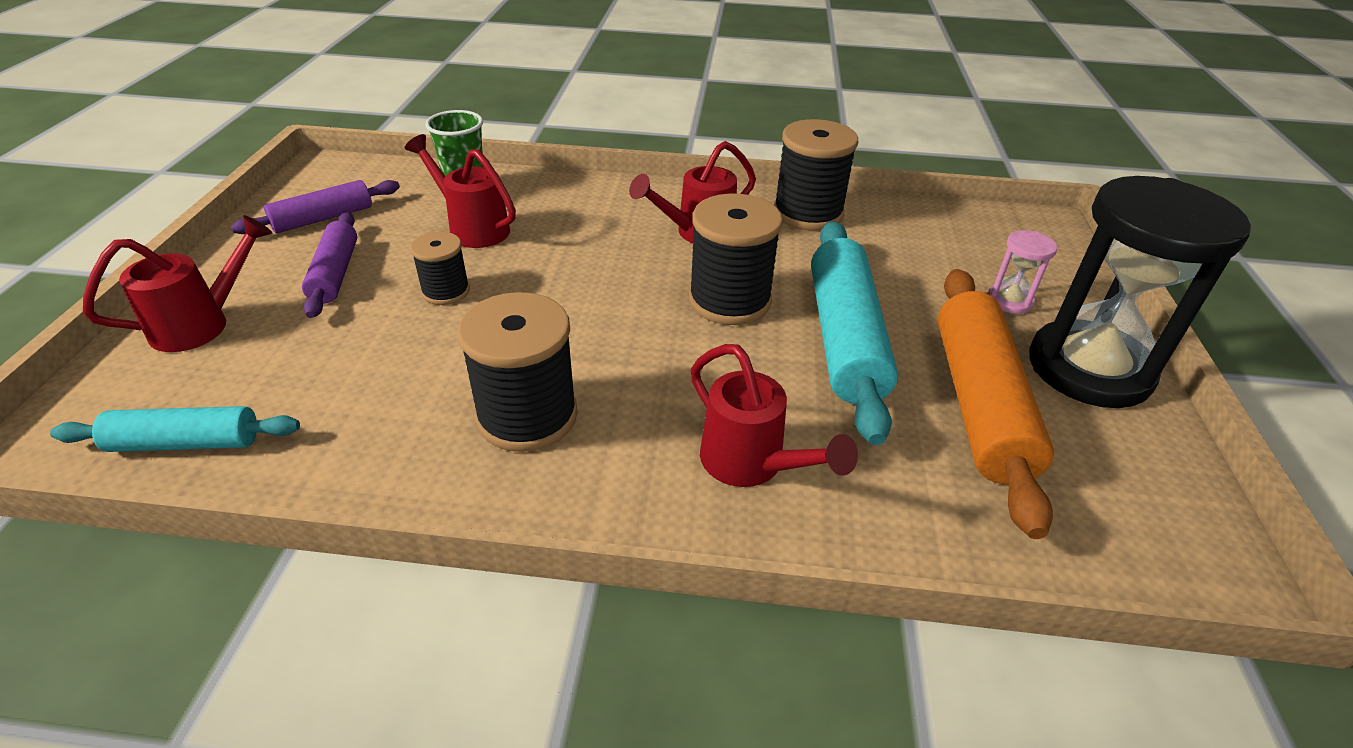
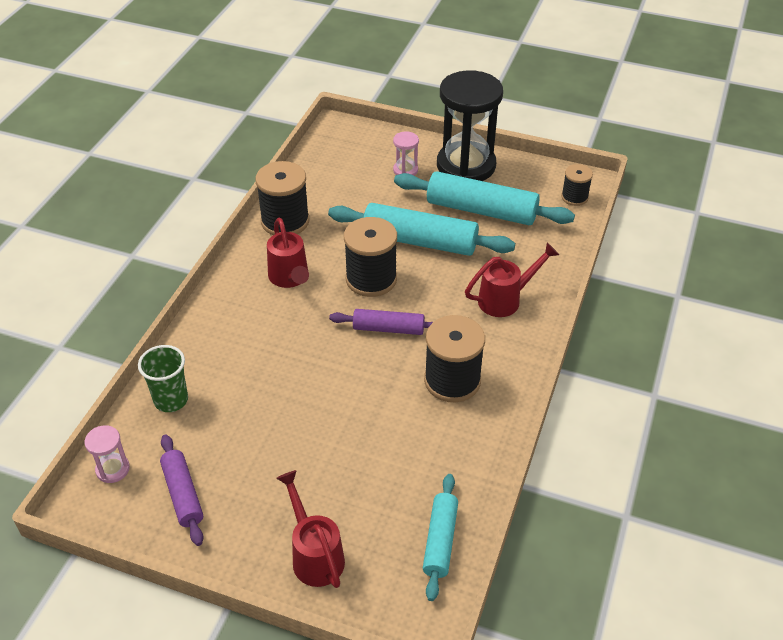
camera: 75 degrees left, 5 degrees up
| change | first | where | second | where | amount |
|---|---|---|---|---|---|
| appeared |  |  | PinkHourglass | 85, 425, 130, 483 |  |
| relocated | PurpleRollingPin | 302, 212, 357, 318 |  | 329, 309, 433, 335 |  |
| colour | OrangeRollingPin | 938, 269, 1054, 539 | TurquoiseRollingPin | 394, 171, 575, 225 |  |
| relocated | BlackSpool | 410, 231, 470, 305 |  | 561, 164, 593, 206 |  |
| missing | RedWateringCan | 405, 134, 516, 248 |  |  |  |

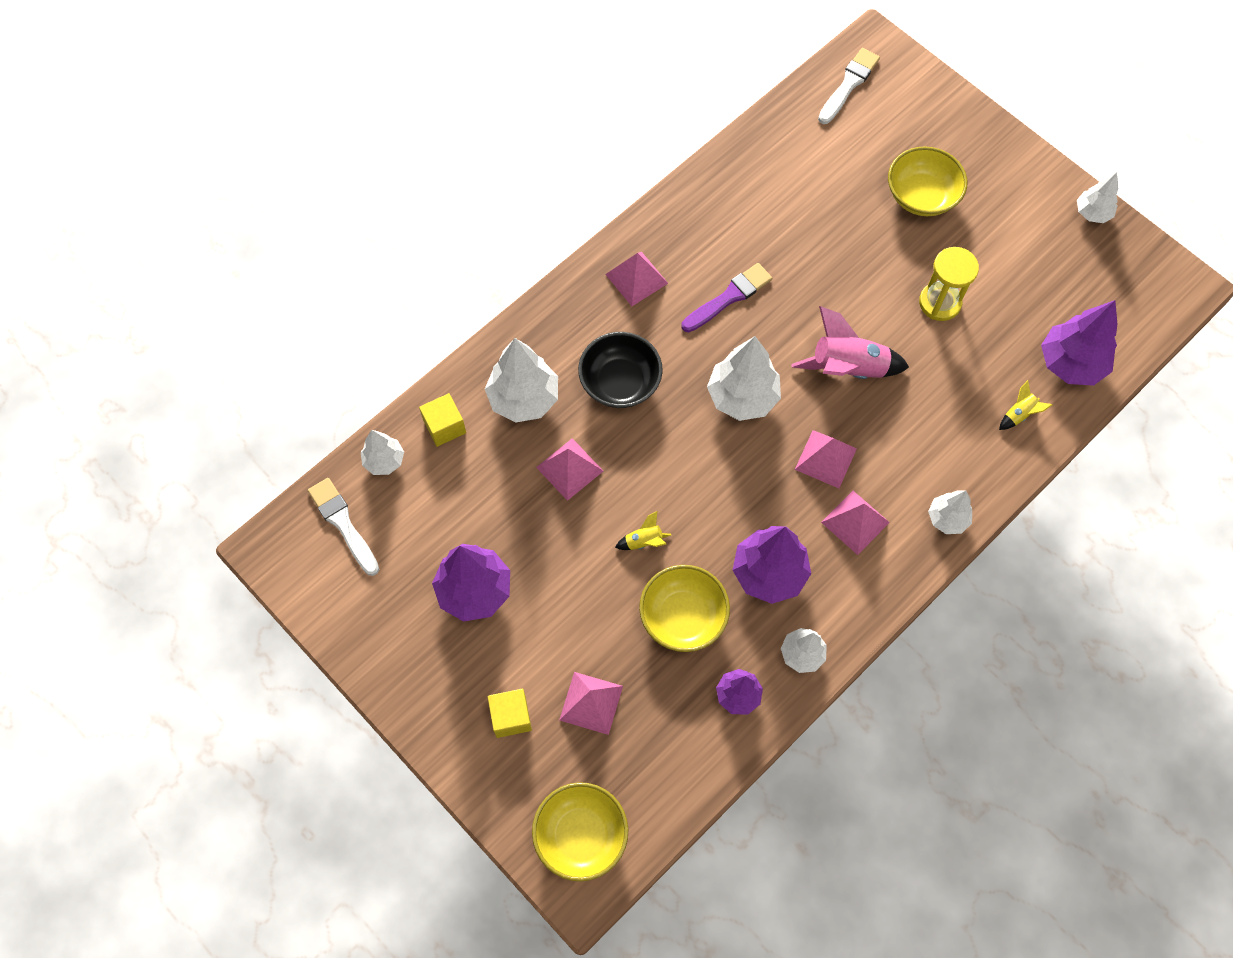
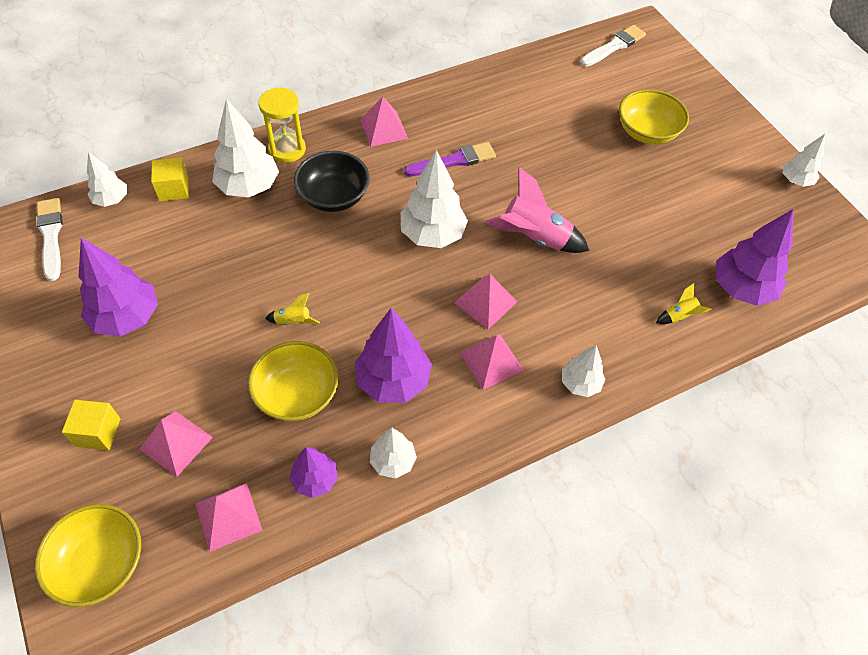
camera: 15 degrees right, 10 degrees down
| change | first | where | second | where | amount |
|---|---|---|---|---|---|
| relocated | PinkPyramid | 536, 438, 603, 501 |  | 195, 483, 263, 552 |  |
| relocated | YellowHourglass | 919, 247, 979, 321 |  | 259, 87, 306, 163 |  |

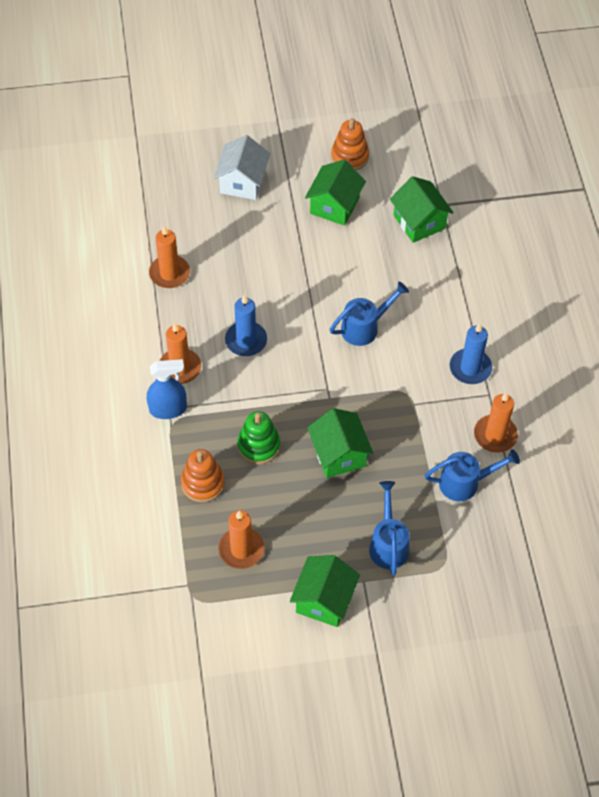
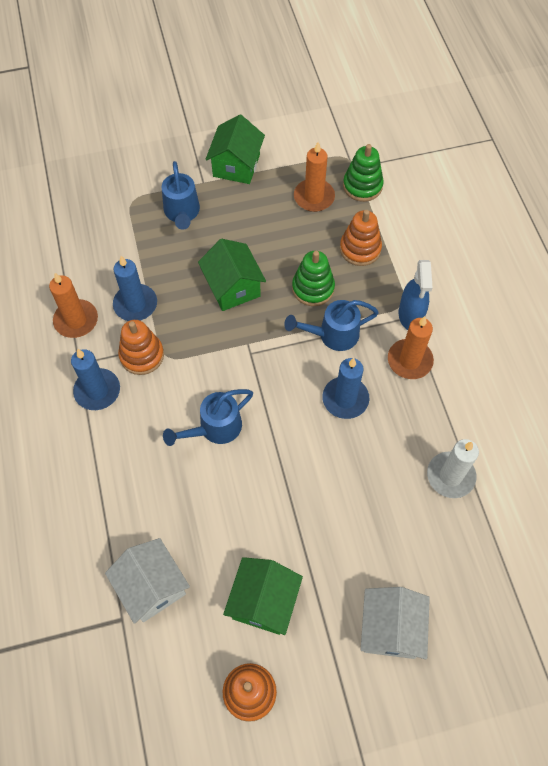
camera: 175 degrees right, 5 degrees up
| change | first | where | second | where | amount |
|---|---|---|---|---|---|
| colour | GreenHouse | 390, 176, 454, 243 | WhiteHouse | 105, 538, 190, 624 |  |
| appeared |  |  | BlueCandle | 113, 256, 157, 321 |  |
| appeared |  |  | OrangeStackingToy | 118, 320, 164, 375 |  |
| relocated | BlueWateringCan | 424, 449, 520, 501 |  | 284, 300, 379, 351 |  |
| appeared |  |  | GreenStackingToy | 343, 144, 384, 202 |  |
| spun | BlueSprayBottle | 147, 359, 187, 419 |  | 399, 260, 433, 330 | 75 degrees counterclockwise |
| colour | OrangeCandle | 149, 226, 190, 288 | WhiteCandle | 427, 439, 479, 498 |  |

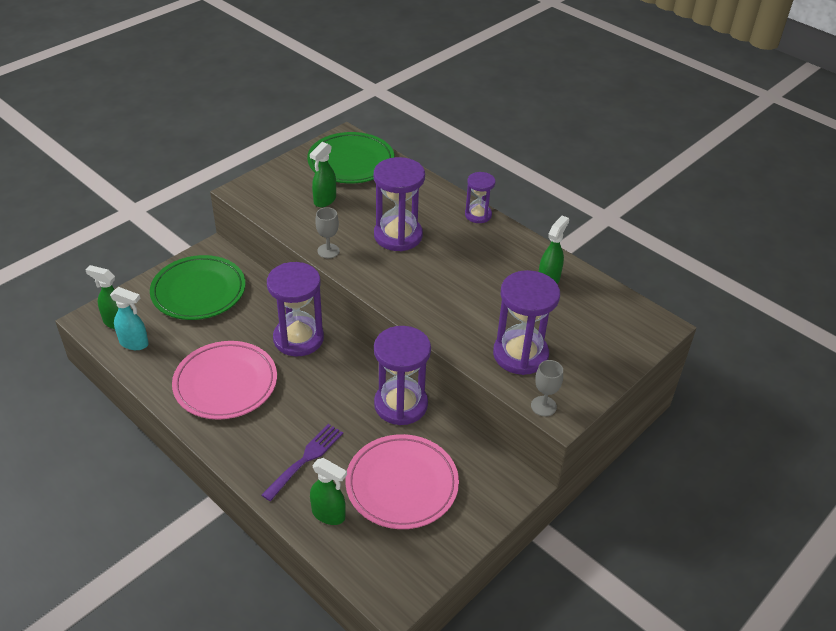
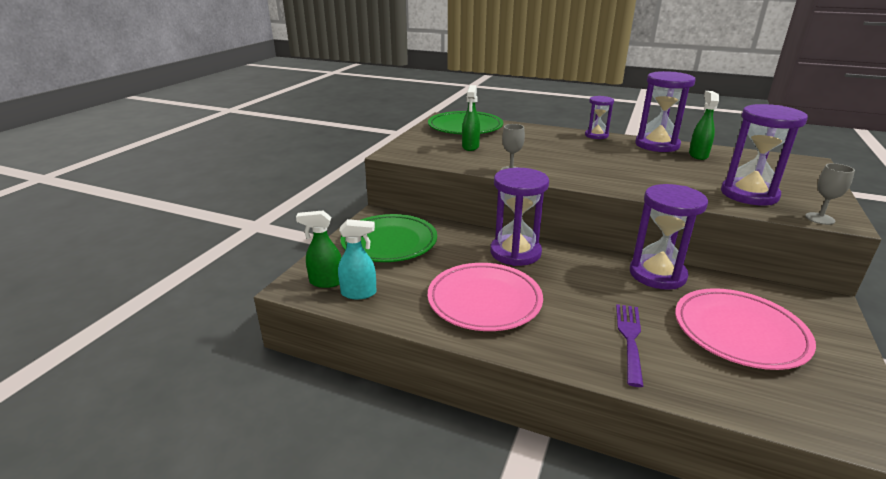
camera: 20 degrees left, 15 degrees down
| change | first | where | second | where | amount |
|---|---|---|---|---|---|
| relocated | PurpleHourglass | 374, 157, 425, 251 |  | 635, 71, 696, 152 |  |
| missing | GreenSprayBottle | 310, 458, 347, 525 |  |  |  |

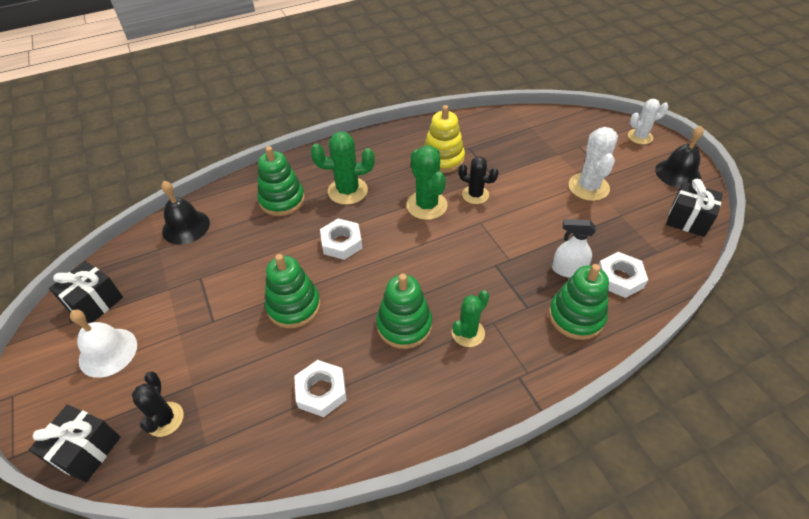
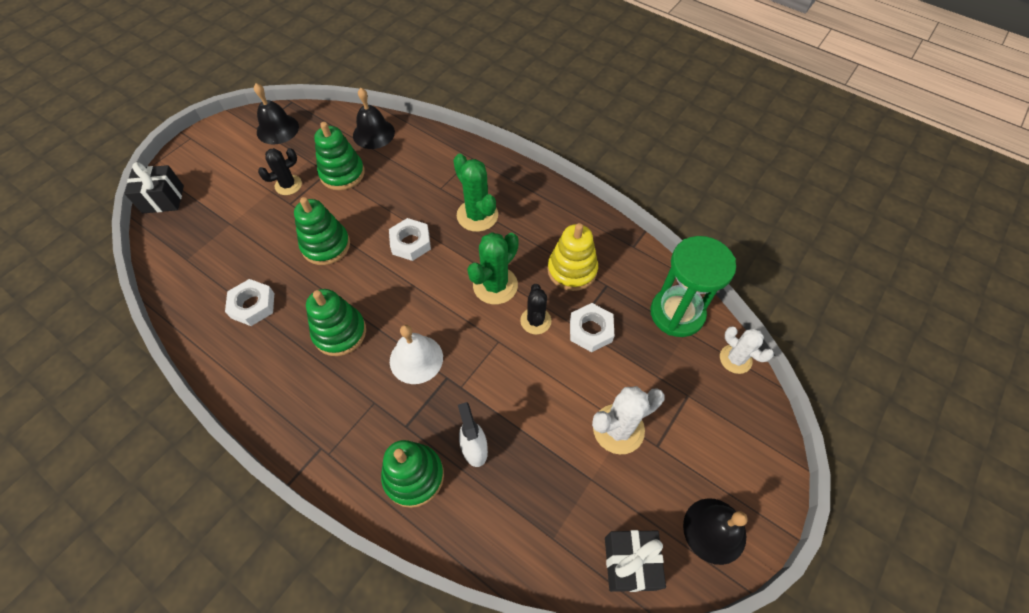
camera: 60 degrees right, 10 degrees up
| change | first | where | second | where | amount |
|---|---|---|---|---|---|
| exchanged | BlackGift | 49, 261, 123, 323 | BlackBell | 254, 83, 299, 145 |  |
| relocated | BlackCactus | 132, 372, 184, 437 |  | 258, 148, 302, 195 |  |
| relocated | GreenStackingToy | 257, 146, 305, 216 |  | 314, 122, 365, 191 |  |
| relocated | WhiteBell | 70, 310, 137, 378 |  | 390, 325, 443, 384 |  |
| relocated | WhiteNut | 599, 252, 648, 298 |  | 570, 303, 614, 352 |  |
| appeared |  |  | GreenHourglass | 650, 236, 736, 337 |  |
| relocated | WhiteCactus | 628, 99, 669, 144 |  | 720, 326, 774, 374 |  |
| missing | GreenCactus | 452, 290, 489, 347 |  |  |  |

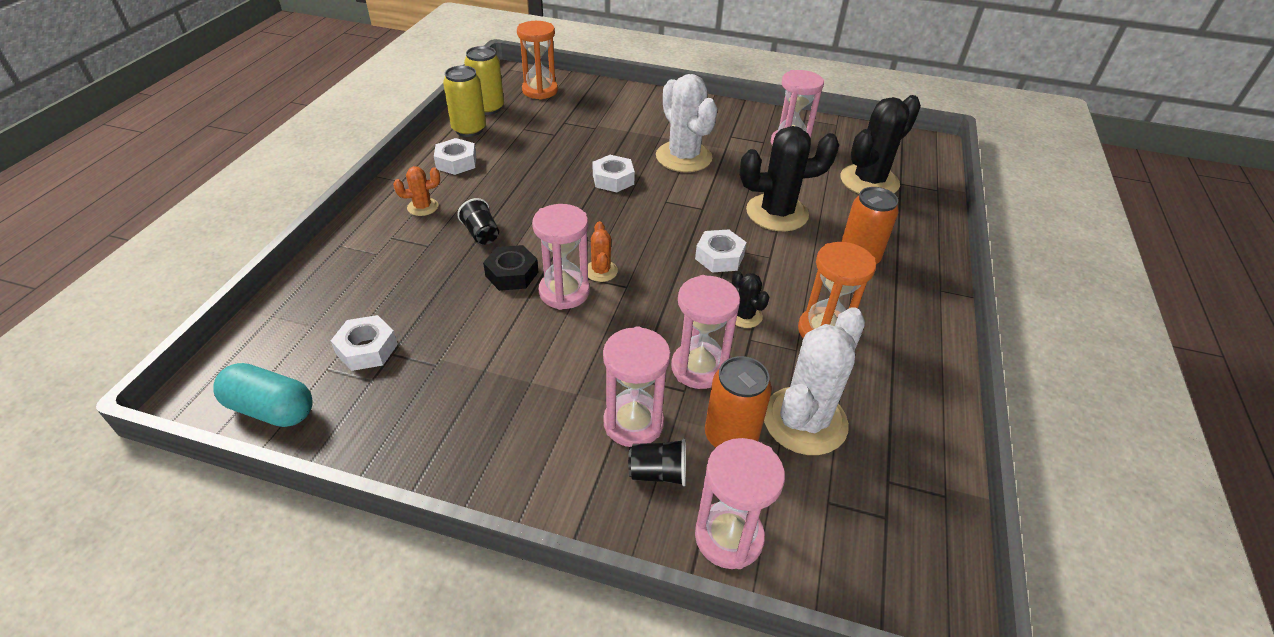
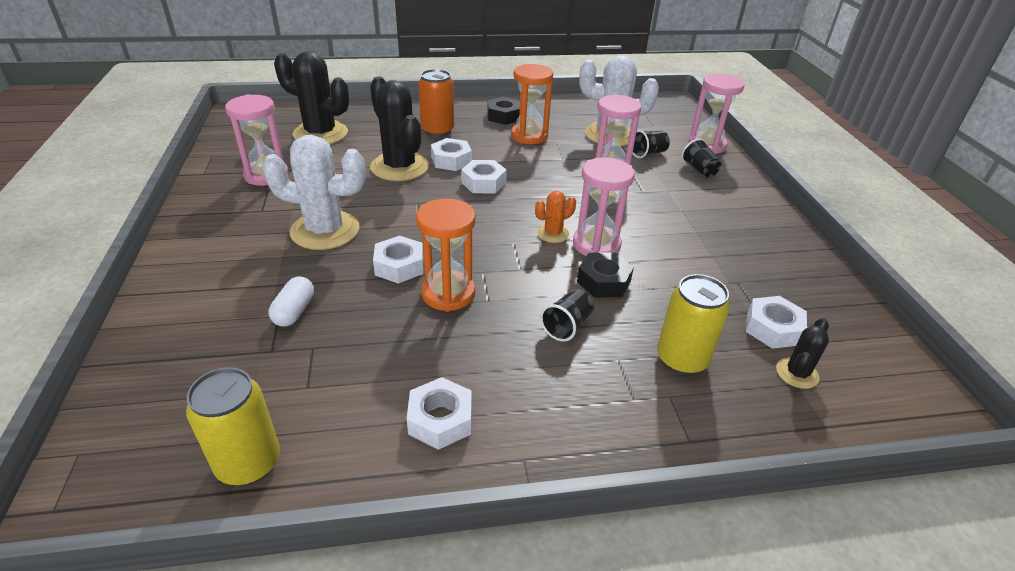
camera: 115 degrees left, 5 degrees down
| change | first | where | second | where | amount |
|---|---|---|---|---|---|
| spun | WhiteCactus | 656, 74, 717, 172 |  | 262, 135, 366, 250 | 60 degrees clockwise |
| appeared |  |  | WhiteCapsule | 269, 276, 314, 327 |  |
| relocated | OrangeHourglass | 517, 21, 558, 100 |  | 416, 198, 476, 312 |  |
| appeared |  |  | WhiteNut | 431, 138, 472, 171 |  |
| appeared |  |  | BlackNut | 487, 97, 520, 125 |  |
| exchanged | OrangeCan | 705, 356, 772, 448 | BlackCup | 633, 130, 670, 158 |  |
| relocated | YellowCan | 443, 66, 486, 137 |  | 657, 274, 730, 375 |  |
| relocated | BlackCactus | 732, 271, 769, 328 |  | 776, 318, 829, 389 |  |
| missing | TurquoiseCapsule | 213, 363, 313, 427 |  |  |  |
| missing | OrangeCactus | 393, 166, 440, 216 |  |  |  |
| missing | PinkHourglass | 603, 326, 671, 447 |  |  |  |

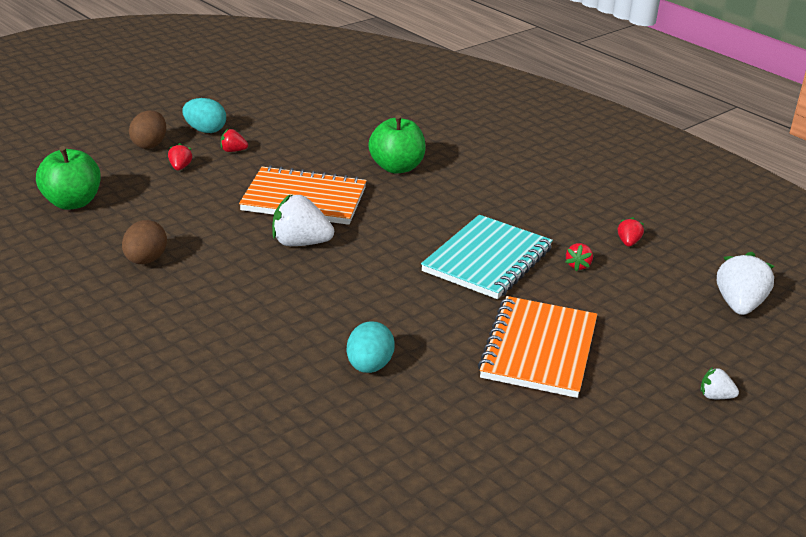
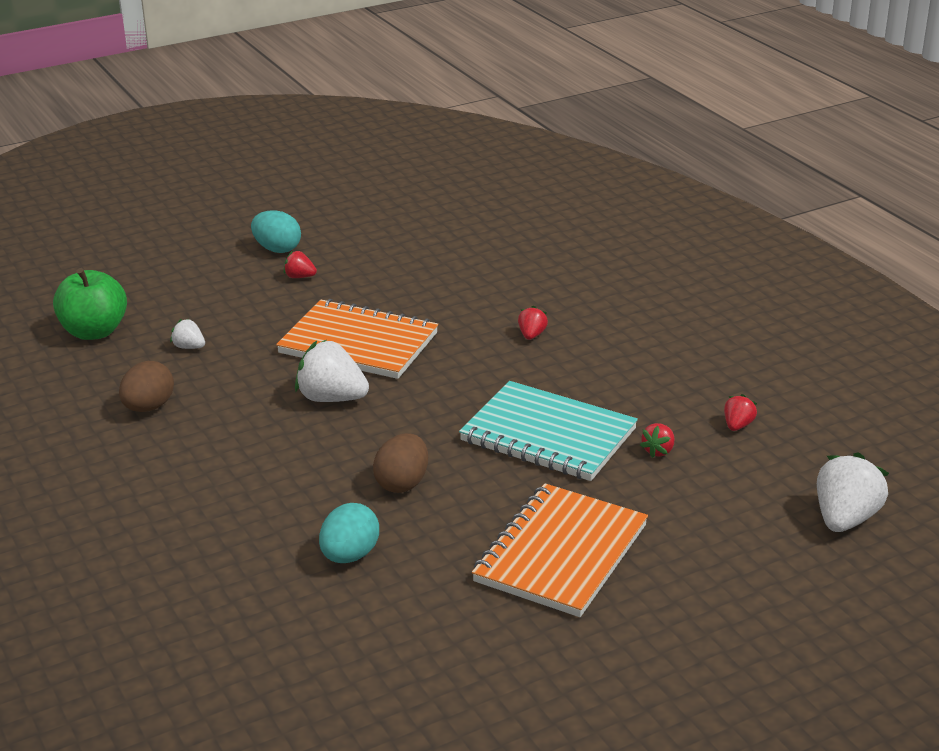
camera: 15 degrees right, 0 degrees up
| change | first | where | second | where | amount |
|---|---|---|---|---|---|
| relocated | WhiteStrawberry | 701, 367, 739, 399 |  | 170, 319, 205, 349 |  |
| relocated | BrownEgg | 129, 110, 166, 149 |  | 373, 433, 428, 493 |  |
| spun | TurquoiseNotebook | 421, 215, 553, 299 |  | 459, 381, 638, 481 | 75 degrees clockwise |
| relocated | RedStrawberry | 168, 143, 192, 170 |  | 518, 306, 548, 340 |  |
| missing | GreenApple | 368, 115, 426, 174 |  |  |  |

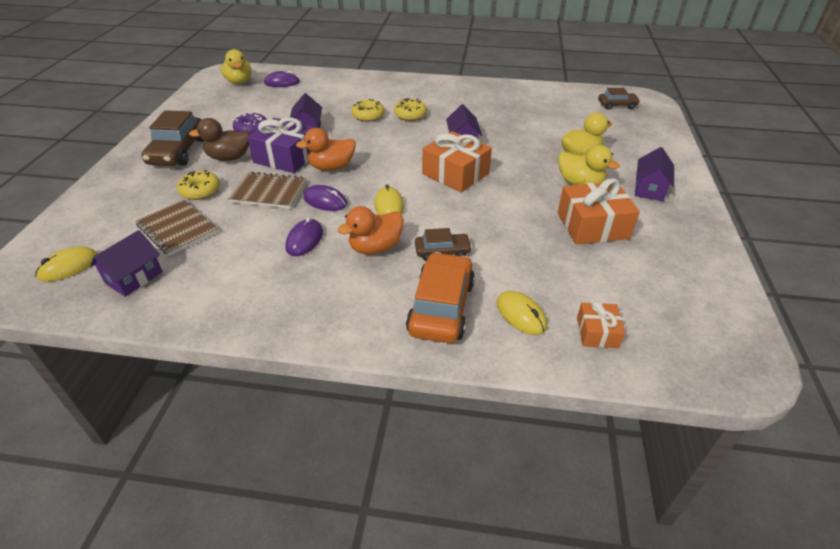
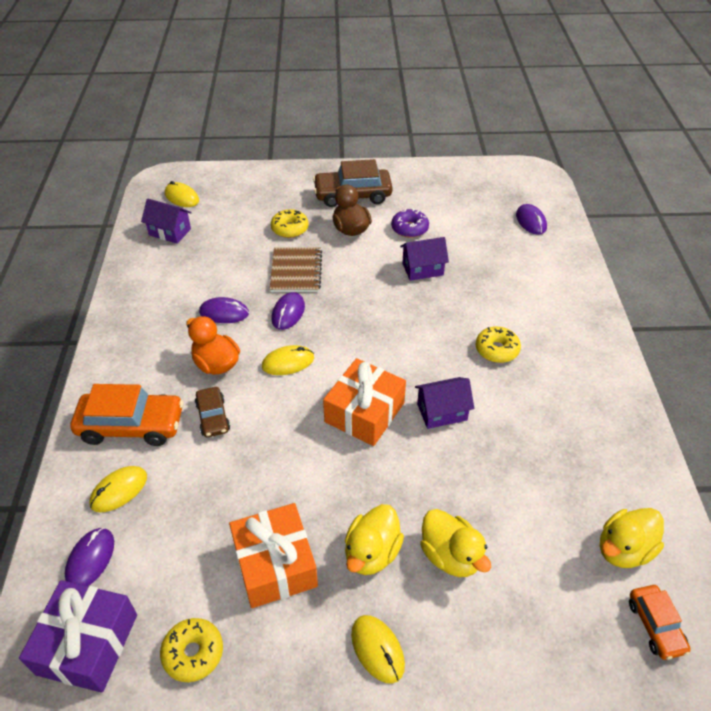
camera: 80 degrees right, 5 degrees up
| change | first | where | second | where | amount |
|---|---|---|---|---|---|
| relocated | PurpleGift | 247, 117, 315, 173 |  | 19, 580, 137, 693 |  |
| exchanged | OrangeGift | 577, 301, 625, 348 | PurpleMouse | 65, 528, 114, 586 |  |
| relocated | YellowDonut | 351, 99, 385, 122 |  | 160, 618, 223, 682 |  |
| exchanged | PurpleHouse | 635, 147, 674, 201 | YellowMouse | 351, 615, 405, 684 |  |
| relocated | YellowDuck | 220, 49, 252, 84 |  | 600, 508, 664, 568 |  |
| colour | BrownCar | 598, 88, 640, 110 | OrangeCar | 629, 585, 691, 660 |  |
| missing | BrownNotebook | 136, 200, 218, 256 |  |  |  |
| missing | OrangeDuck | 296, 128, 356, 171 |  |  |  |

